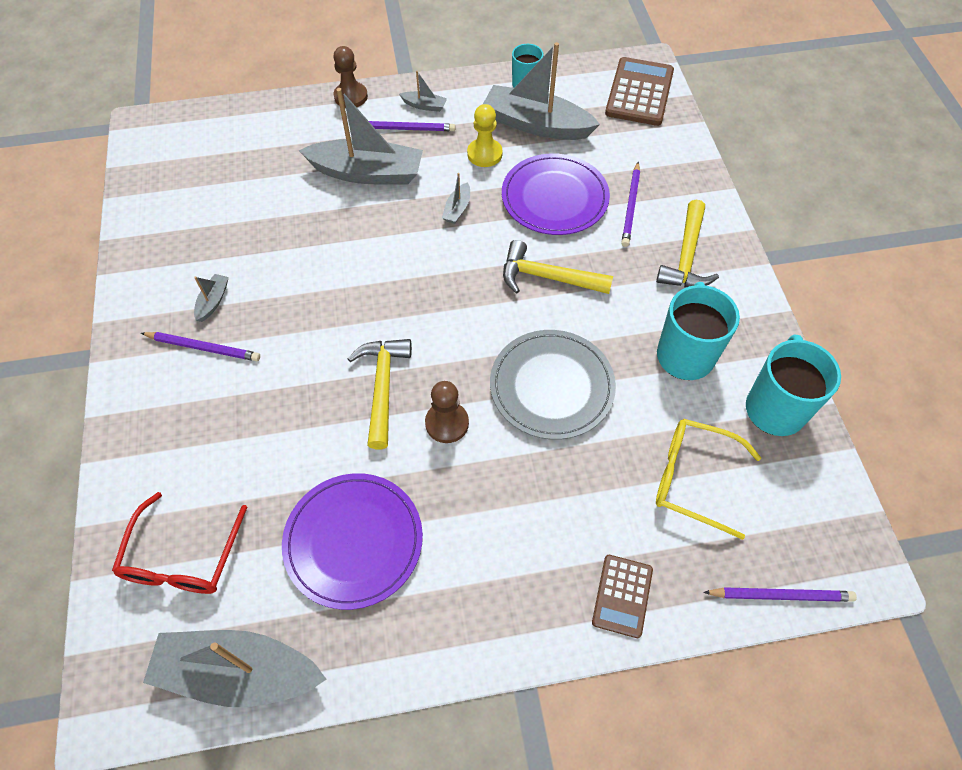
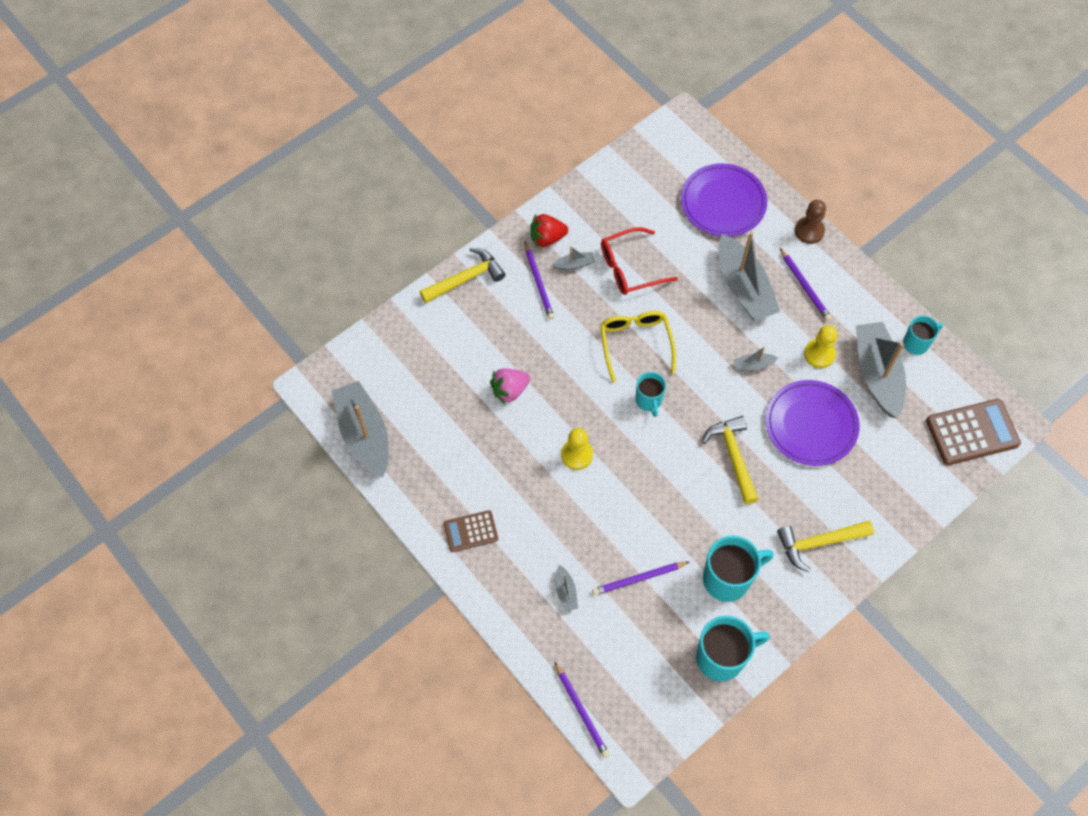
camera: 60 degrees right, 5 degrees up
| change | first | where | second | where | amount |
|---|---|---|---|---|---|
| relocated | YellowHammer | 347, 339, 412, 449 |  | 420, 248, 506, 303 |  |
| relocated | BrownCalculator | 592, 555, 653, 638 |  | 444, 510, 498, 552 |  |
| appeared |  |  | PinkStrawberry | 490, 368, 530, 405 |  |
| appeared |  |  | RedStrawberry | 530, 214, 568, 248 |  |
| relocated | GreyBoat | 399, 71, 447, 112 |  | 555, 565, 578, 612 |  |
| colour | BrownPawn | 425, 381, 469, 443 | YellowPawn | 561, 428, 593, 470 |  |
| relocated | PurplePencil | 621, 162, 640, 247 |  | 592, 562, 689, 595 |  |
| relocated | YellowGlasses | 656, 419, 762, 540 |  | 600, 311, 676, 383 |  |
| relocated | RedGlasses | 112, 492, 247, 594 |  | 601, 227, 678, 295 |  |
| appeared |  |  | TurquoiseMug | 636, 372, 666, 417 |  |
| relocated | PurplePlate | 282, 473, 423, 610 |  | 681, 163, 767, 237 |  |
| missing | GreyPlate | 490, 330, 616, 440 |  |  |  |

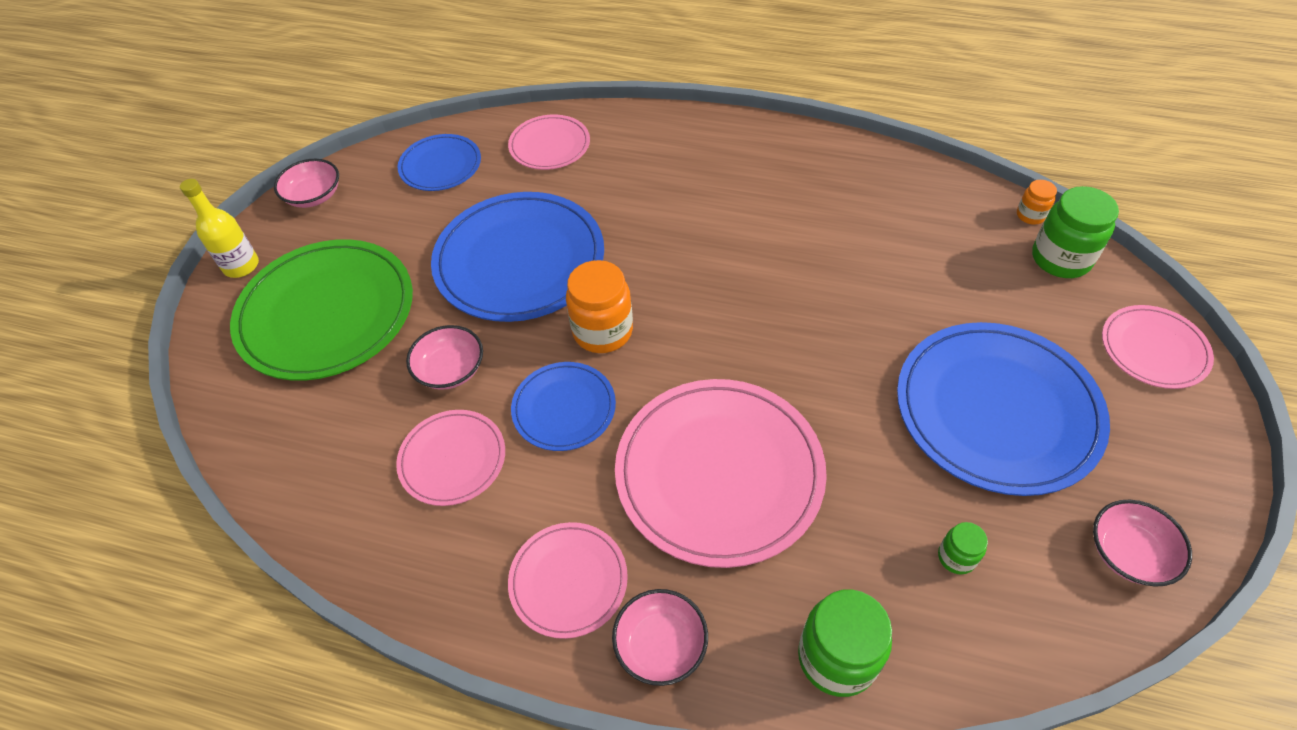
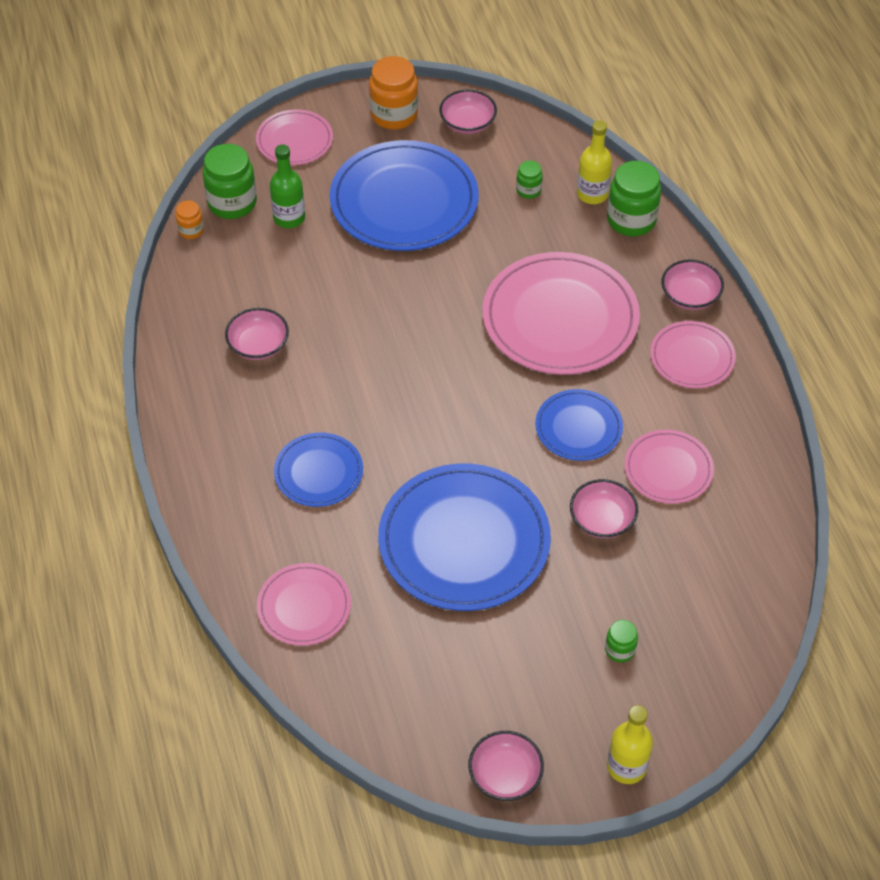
camera: 125 degrees left, 0 degrees up
| change | first | where | second | where | amount |
|---|---|---|---|---|---|
| appeared |  |  | PinkBowl | 225, 308, 289, 360 |  |
| appeared |  |  | GreenBottle | 270, 144, 305, 228 |  |
| relocated | BluePlate | 398, 134, 481, 191 |  | 274, 433, 363, 507 |  |
| relocated | OrangeJar | 566, 260, 633, 353 |  | 369, 56, 418, 130 |  |
| appeared |  |  | YellowBottle | 577, 120, 612, 204 |  |
| exchanged | GreenPlate | 230, 239, 413, 381 | GreenJar | 605, 620, 638, 663 |  |

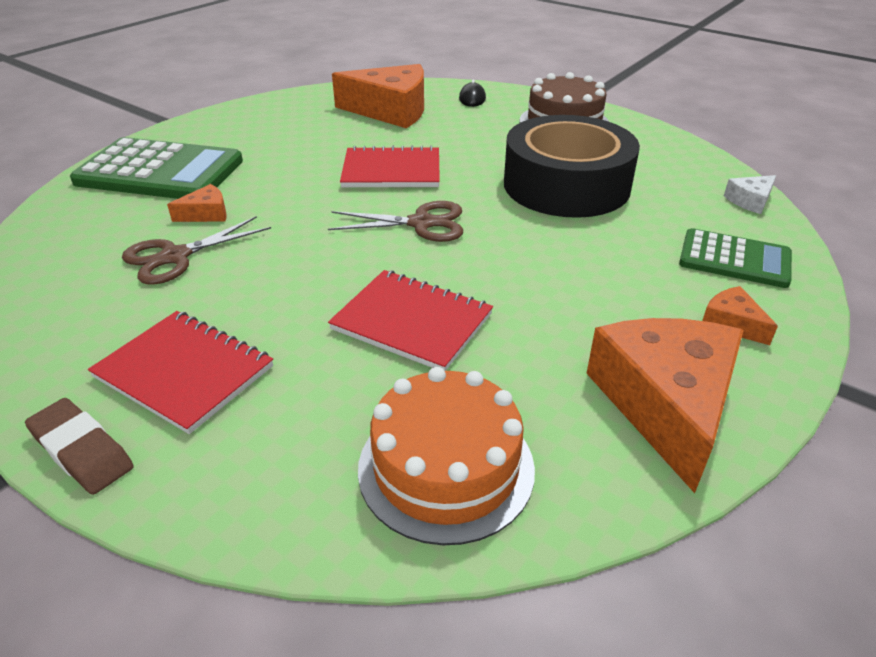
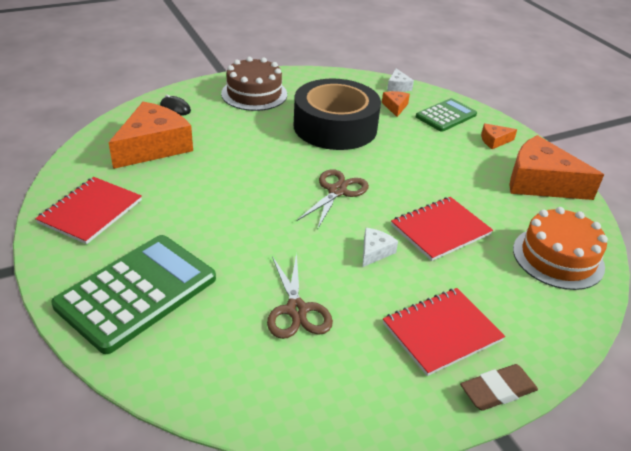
camera: 65 degrees left, 0 degrees up
| change | first | where | second | where | amount |
|---|---|---|---|---|---|
| relocated | RedNotebook | 340, 146, 440, 187 |  | 35, 177, 142, 244 |  |
| appeared |  |  | WhiteCheese | 363, 228, 398, 267 |  |
| relocated | OrangeCheese | 167, 184, 227, 222 |  | 382, 91, 410, 117 |  |

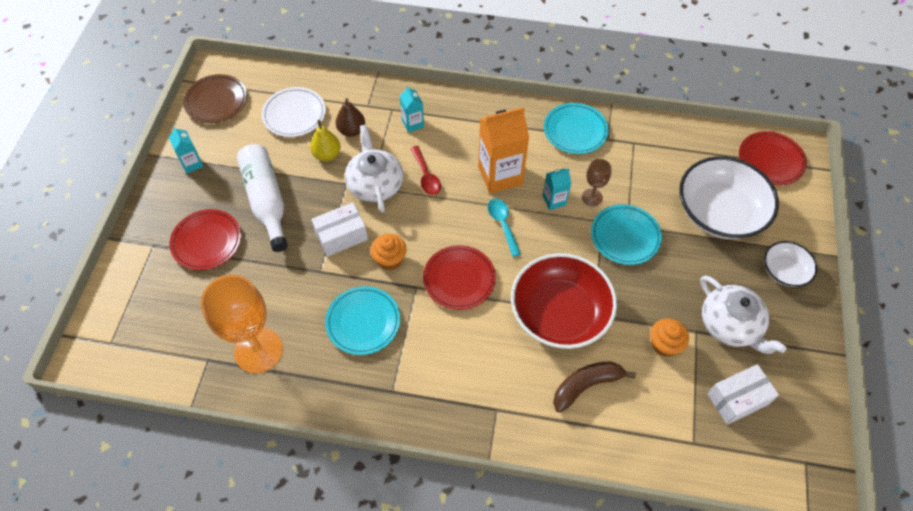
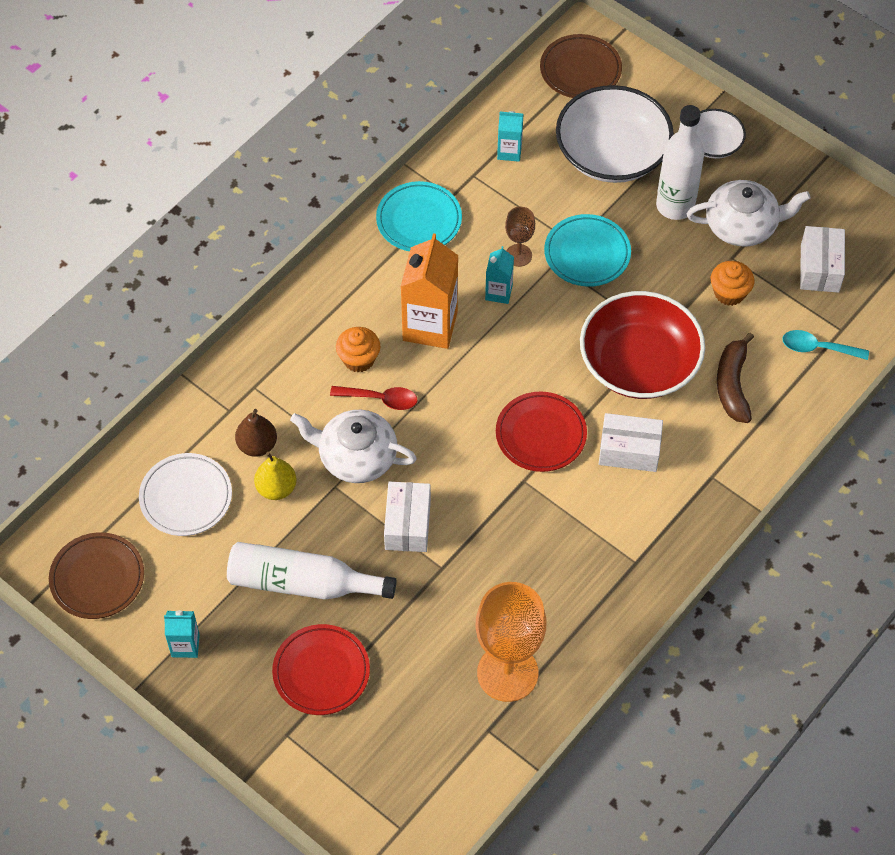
camera: 60 degrees left, 0 degrees up
| change | first | where | second | where | amount |
|---|---|---|---|---|---|
| relocated | OrangeCupcake | 370, 234, 407, 270 |  | 336, 327, 380, 372 |  |
| relocated | TurquoiseCarton | 400, 86, 424, 133 |  | 497, 111, 523, 162 |  |
| colour | RedPlate | 739, 131, 807, 185 | BrownPlate | 540, 34, 622, 98 |  |
| appeared |  |  | WhiteBox | 599, 413, 663, 472 |  |
| appeared |  |  | WhiteBottle | 656, 105, 704, 220 |  |
| relocated | TurquoiseSpoon | 488, 198, 521, 257 |  | 782, 330, 869, 360 |  |
| missing | TurquoisePlate | 325, 286, 400, 355 |  |  |  |

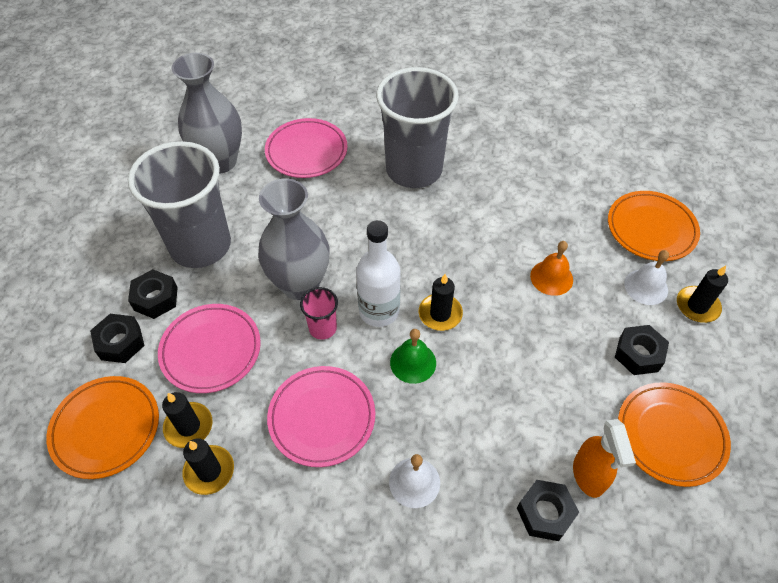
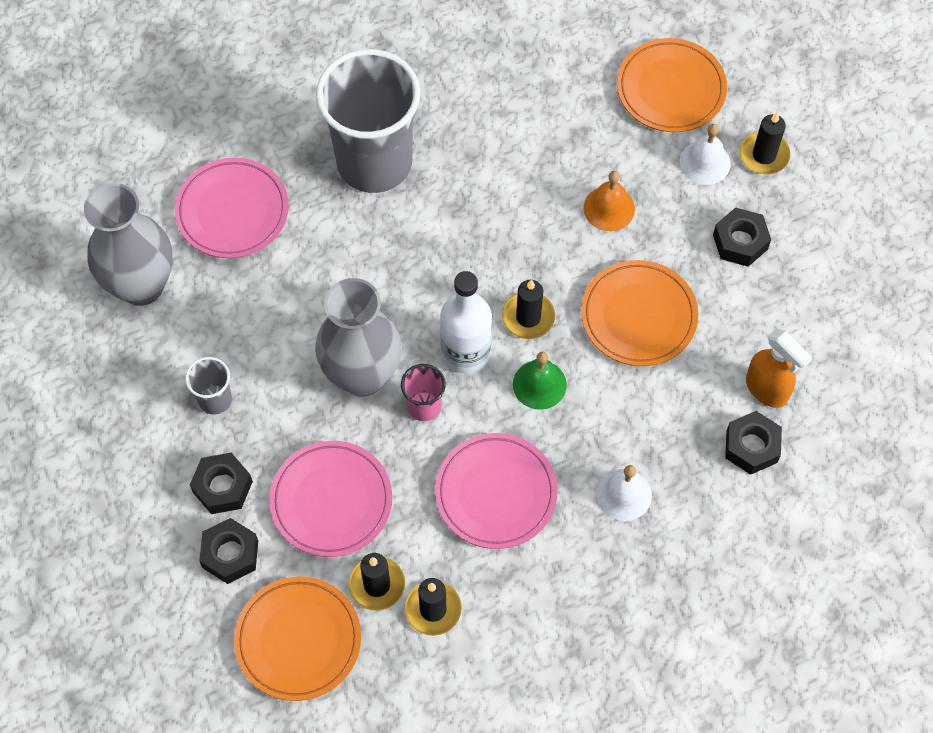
camera: 35 degrees left, 10 degrees up
| change | first | where | second | where | amount |
|---|---|---|---|---|---|
| size | GreyCup | 128, 141, 231, 268 |  | 185, 357, 232, 414 | x0.42 |
| relocated | OrangePlate | 618, 382, 731, 487 |  | 581, 260, 698, 366 |  |

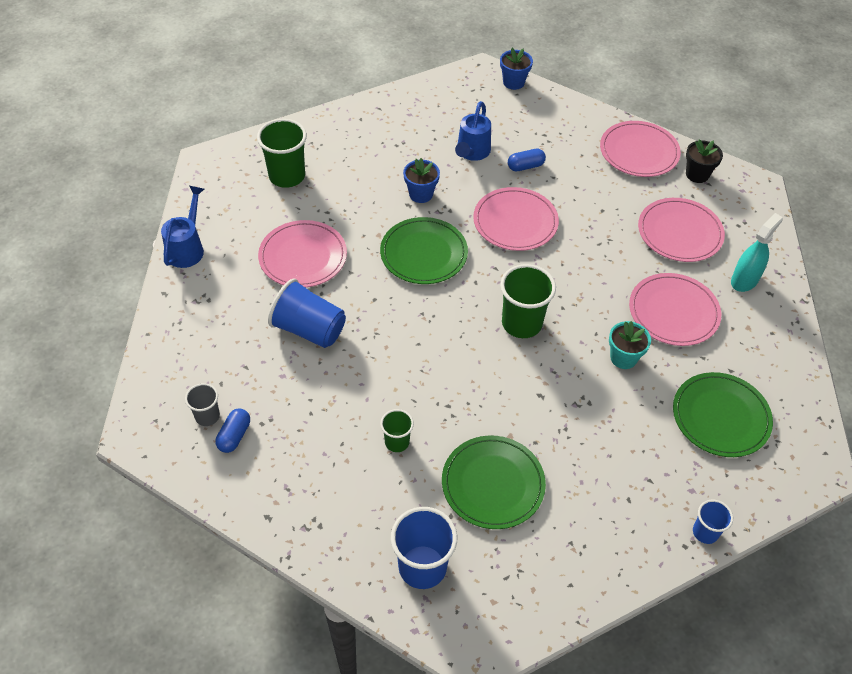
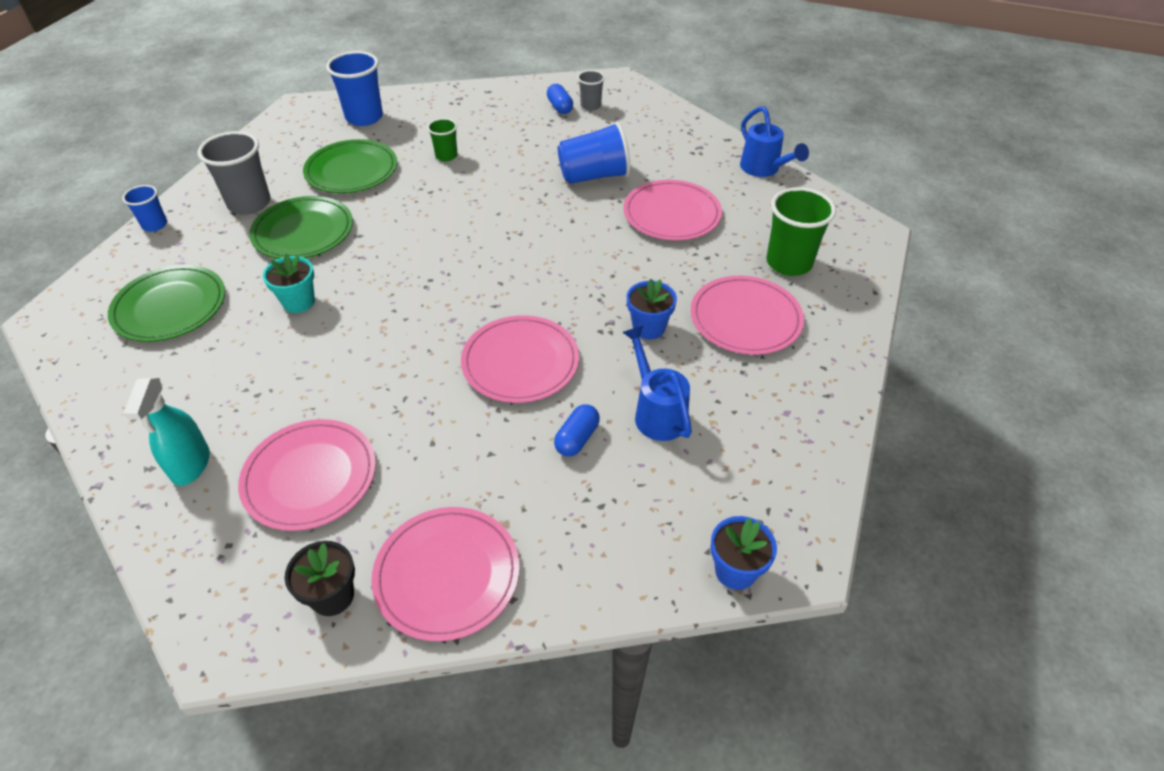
camera: 140 degrees right, 5 degrees down
| change | first | where | second | where | amount |
|---|---|---|---|---|---|
| appeared |  |  | GreyCup | 198, 131, 271, 215 |  |
| relocated | GreenPlate | 380, 217, 468, 284 |  | 249, 196, 353, 259 |  |
| relocated | PinkPlate | 629, 273, 721, 346 |  | 691, 276, 804, 355 |  |
| missing | GreenCup | 500, 264, 556, 338 |  |  |  |

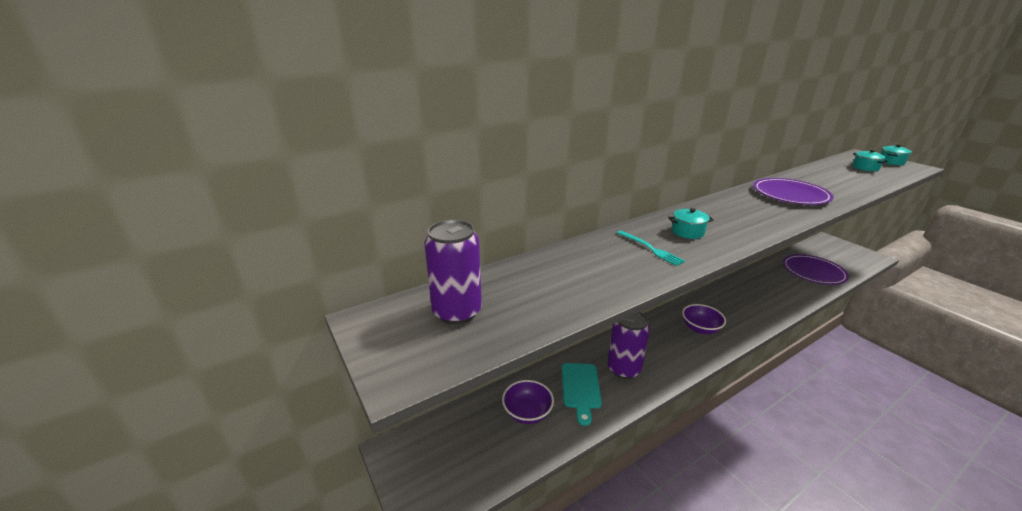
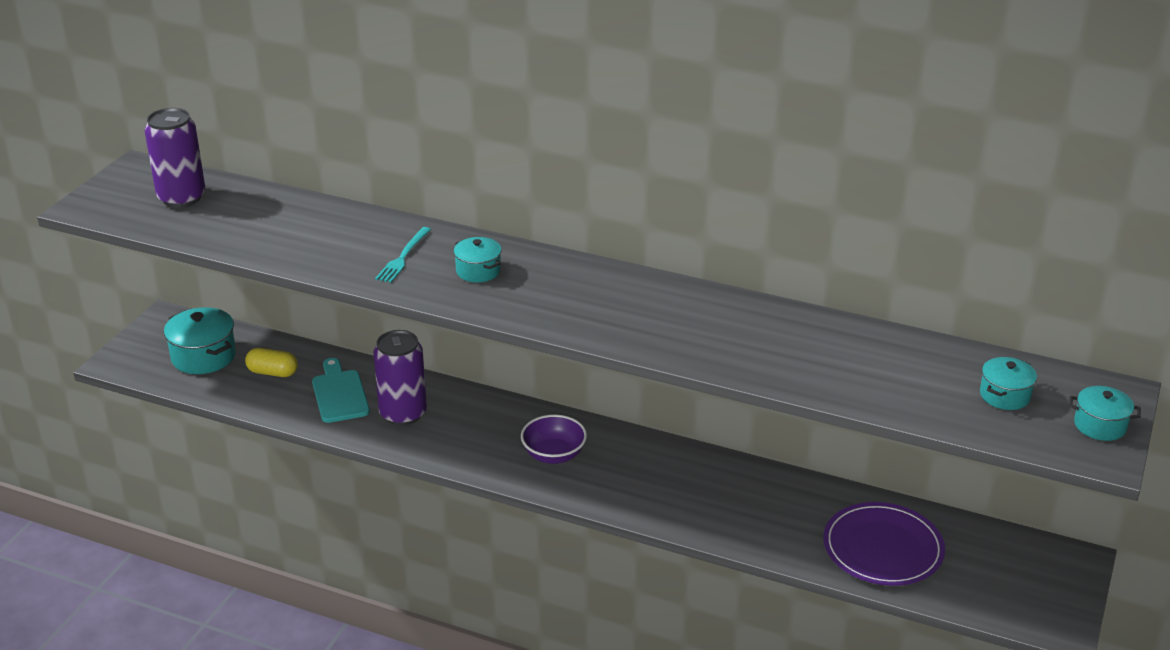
camera: 55 degrees right, 5 degrees up
| change | first | where | second | where | amount |
|---|---|---|---|---|---|
| appeared |  |  | TurquoisePot | 164, 307, 236, 374 |  |
| exchanged | PurpleBowl | 502, 380, 554, 424 | YellowCapsule | 245, 348, 298, 377 |  |
| spun | TurquoiseCuttingBoard | 562, 363, 602, 426 |  | 312, 358, 370, 423 | 105 degrees clockwise |
| missing | PurplePlate | 753, 178, 833, 205 |  |  |  |

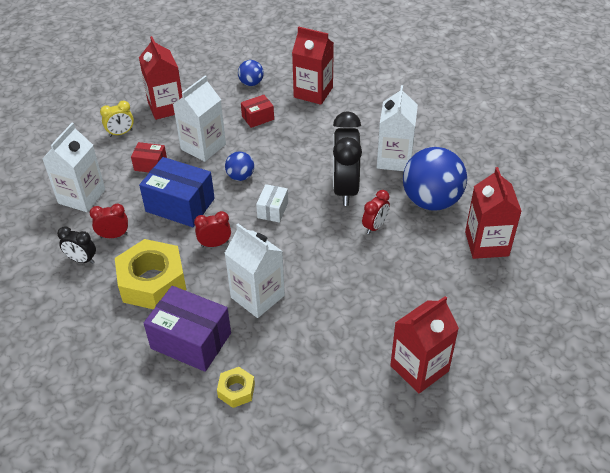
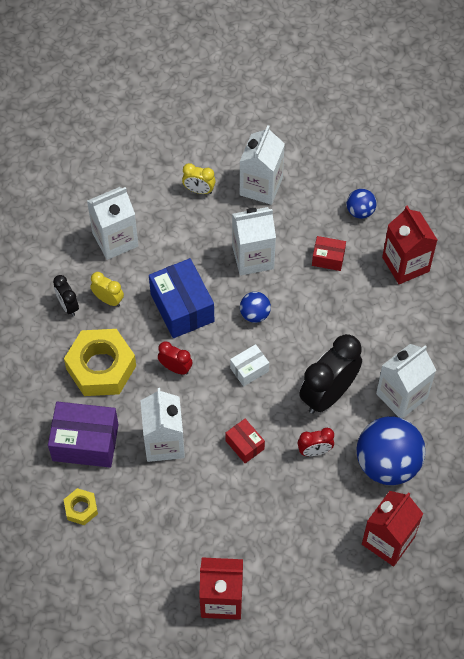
camera: 40 degrees right, 15 degrees up
| change | first | where | second | where | amount |
|---|---|---|---|---|---|
| spun | PurpleBox | 144, 286, 231, 372 |  | 48, 401, 119, 467 | 60 degrees counterclockwise |
| colour | RedClock | 90, 204, 128, 238 | YellowClock | 90, 272, 124, 307 |  |
| relocated | RedBox | 131, 142, 167, 172 |  | 226, 419, 265, 463 |  |
| colour | RedCarton | 139, 36, 182, 120 | WhiteCarton | 240, 125, 285, 205 |  |

